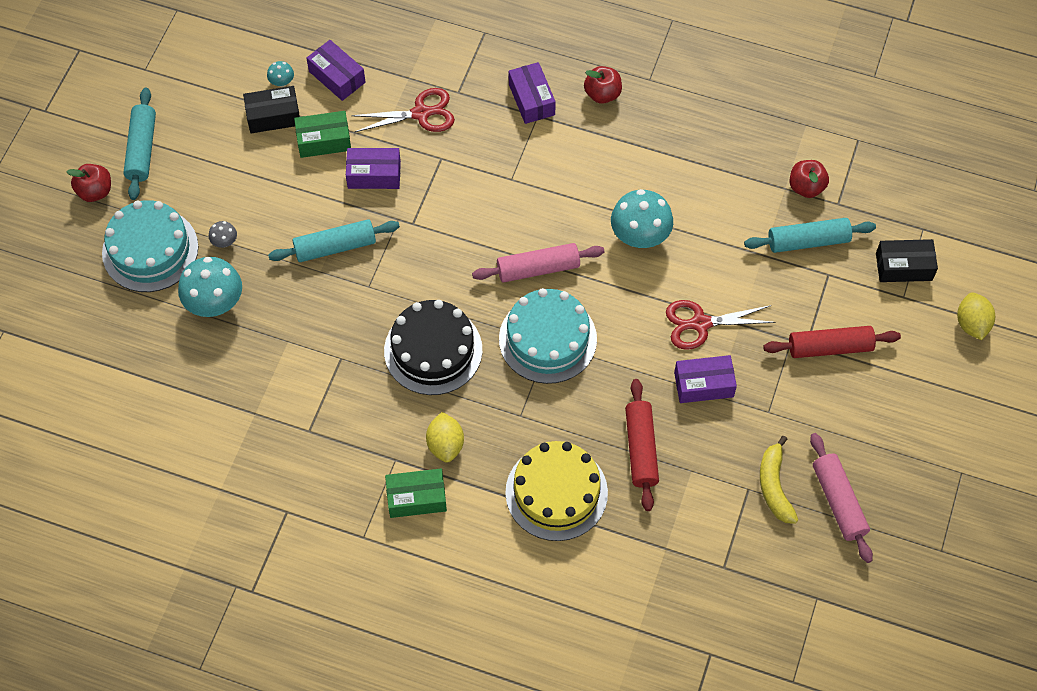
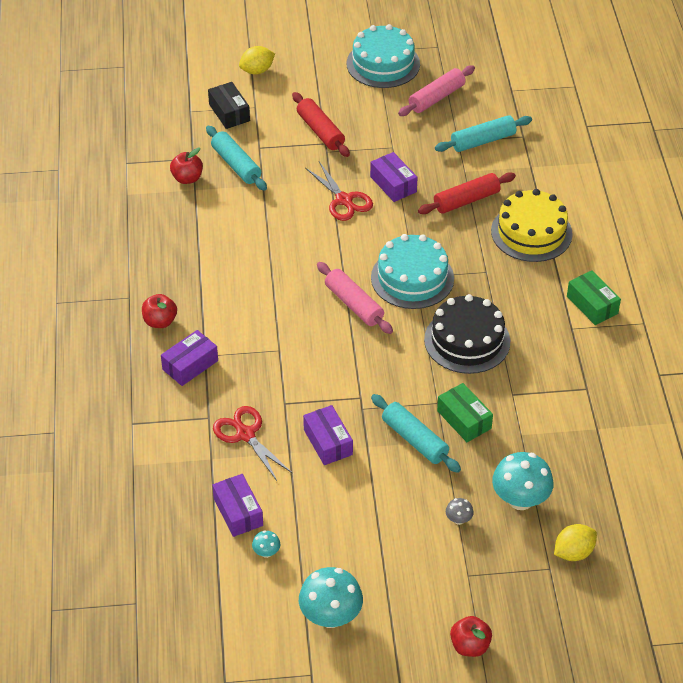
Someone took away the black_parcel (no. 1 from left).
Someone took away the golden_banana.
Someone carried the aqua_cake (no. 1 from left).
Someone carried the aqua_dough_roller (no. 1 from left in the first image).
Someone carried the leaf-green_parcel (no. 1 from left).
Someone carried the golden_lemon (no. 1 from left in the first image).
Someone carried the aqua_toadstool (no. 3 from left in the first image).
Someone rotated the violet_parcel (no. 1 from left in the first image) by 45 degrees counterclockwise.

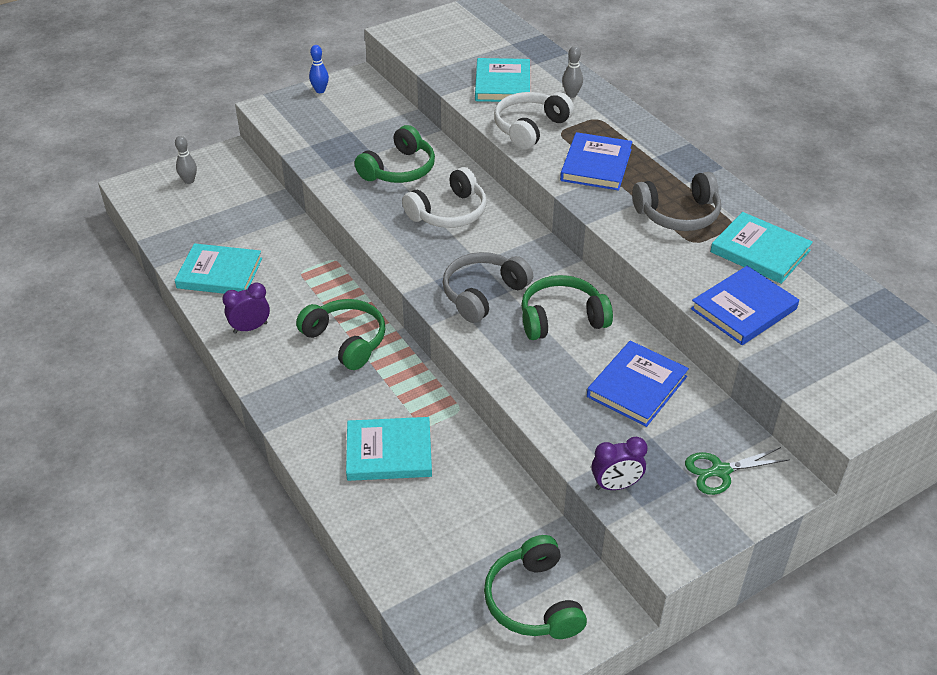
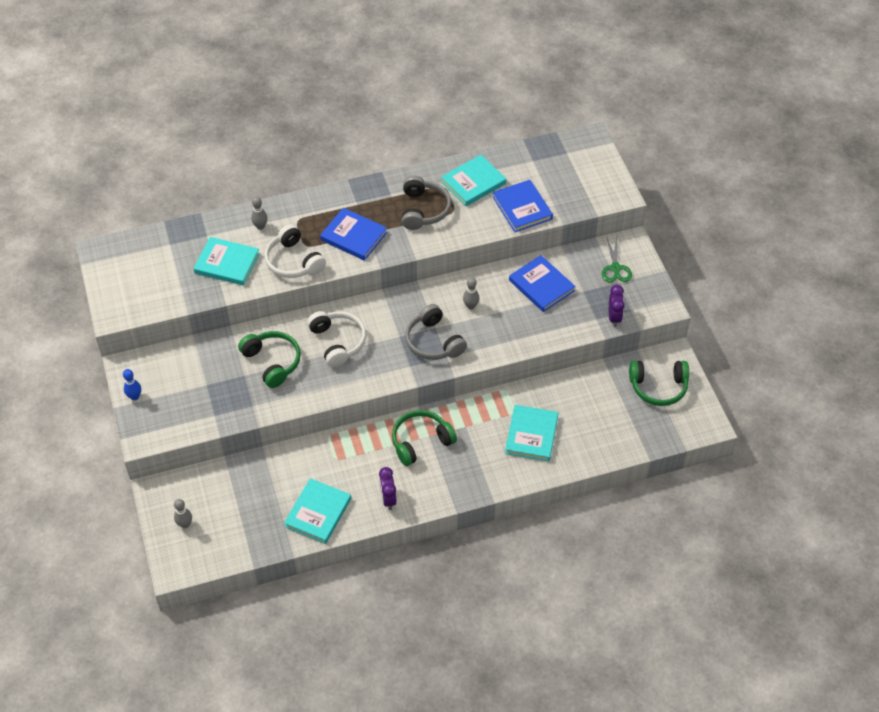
Someone swapped the leaf-green_headphones (no. 4 from left) for the gray_skittle (no. 3 from left).

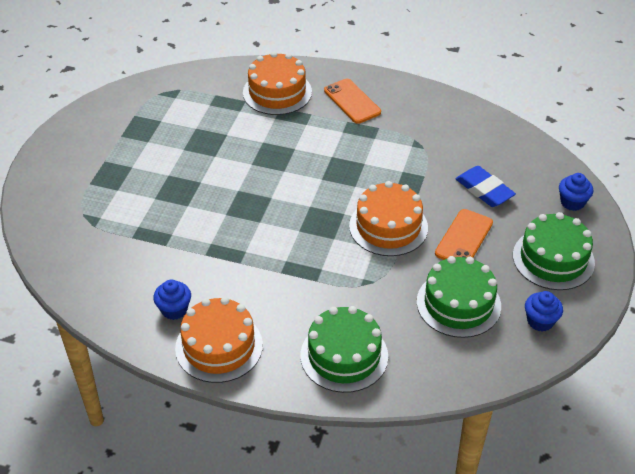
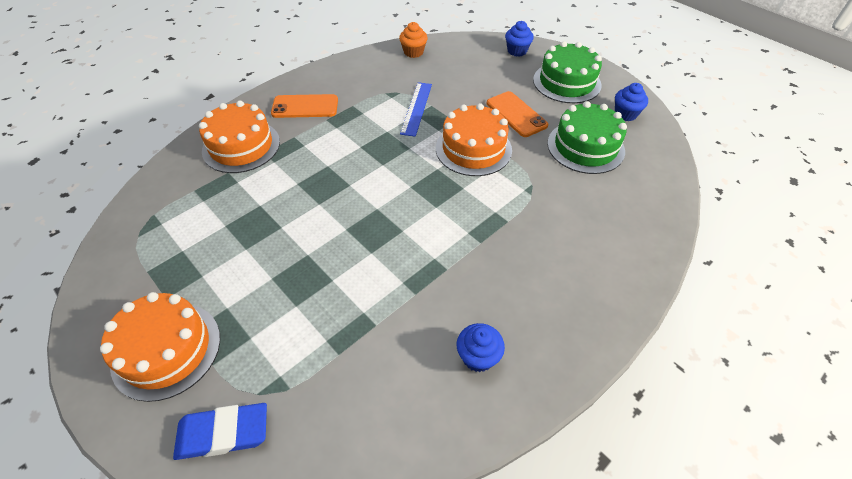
Someone took away the leaf-green_cake (no. 1 from left).
Someone put down the orange_muffin.
Someone put down the cobalt_straightedge.
Someone carried the orange_cake (no. 1 from left).
Someone carried the cobalt_pencil_eraser.

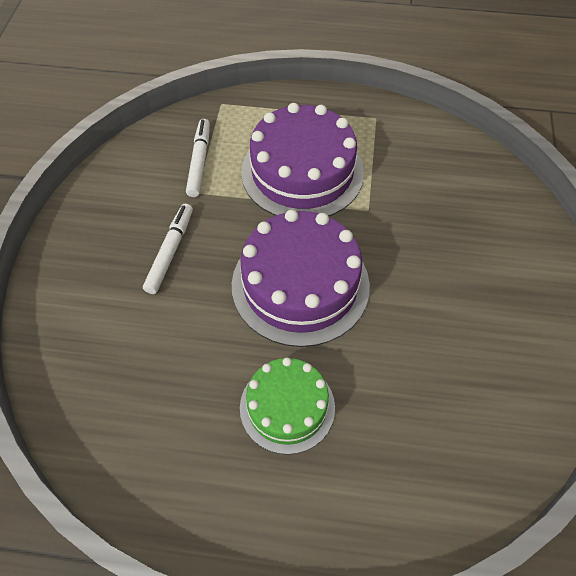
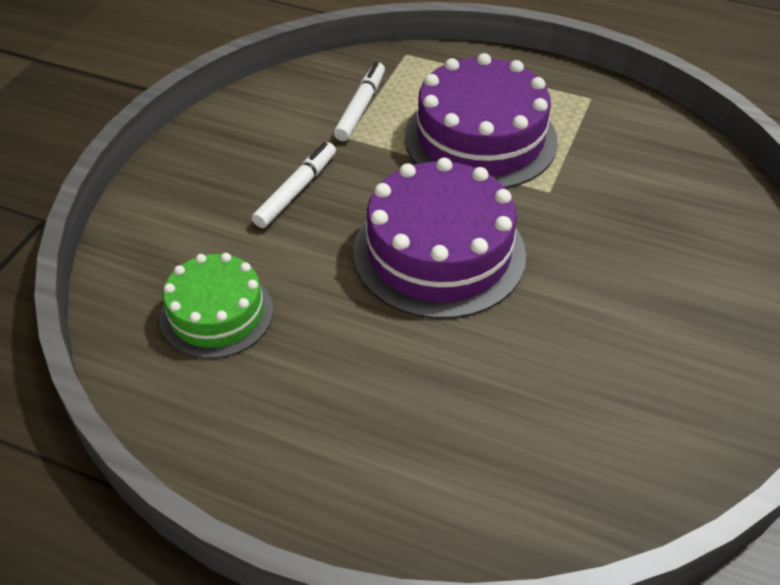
Someone carried the leaf-green_cake.

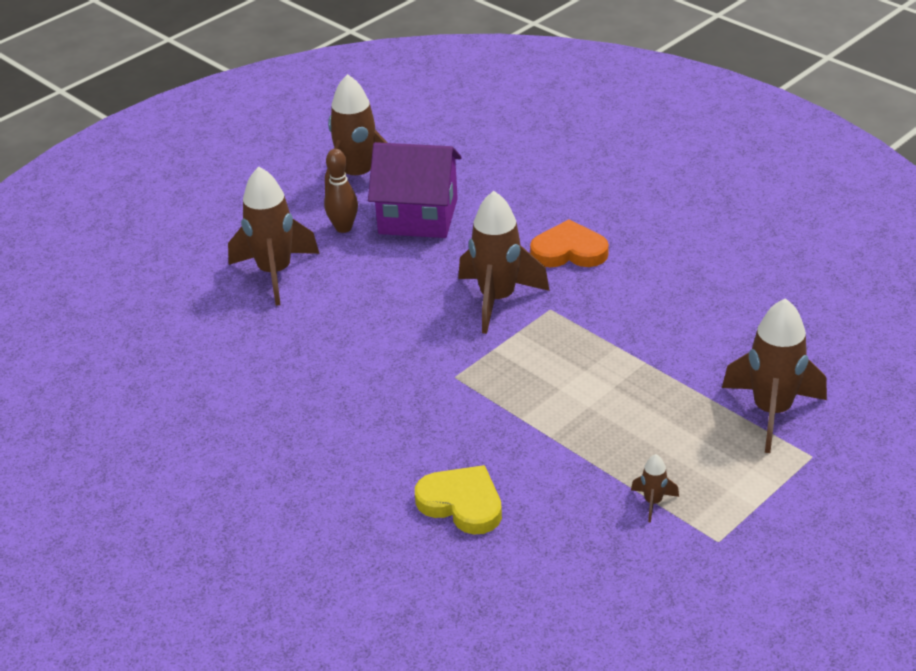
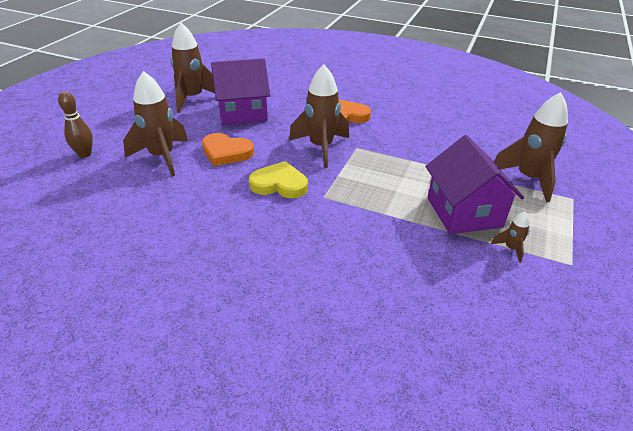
Someone put down the orange_love_heart (no. 1 from left).
Someone put down the violet_cottage (no. 2 from left).
Someone carried the brown_skittle.
Someone carried the golden_love_heart.

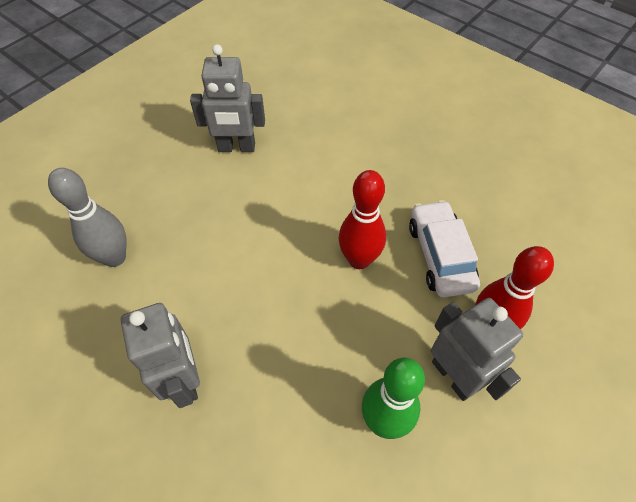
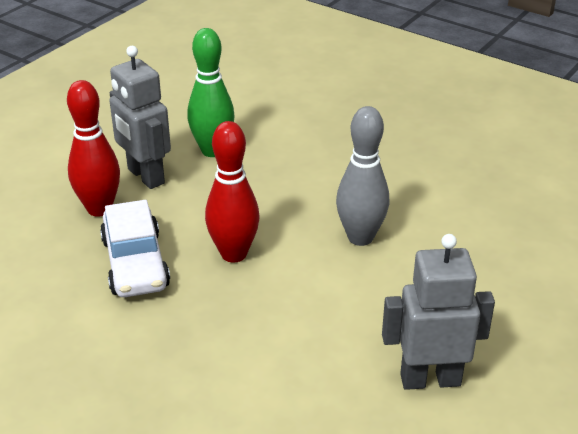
Someone took away the gray_robot_figure (no. 1 from left).
Someone carried the gray_skittle.

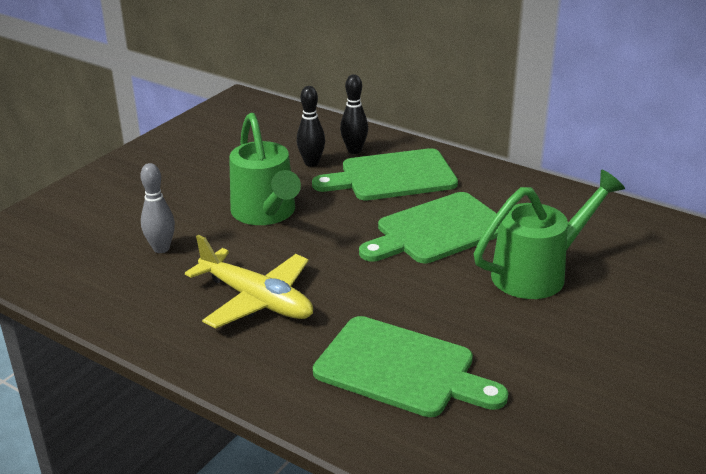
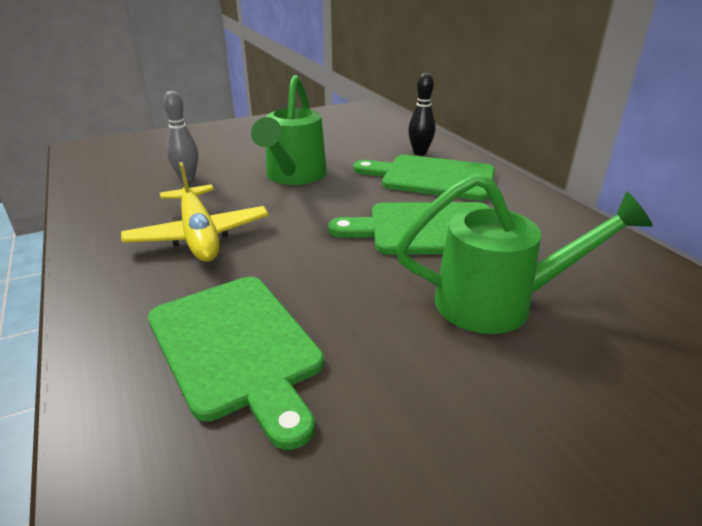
Someone took away the black_skittle (no. 1 from left).

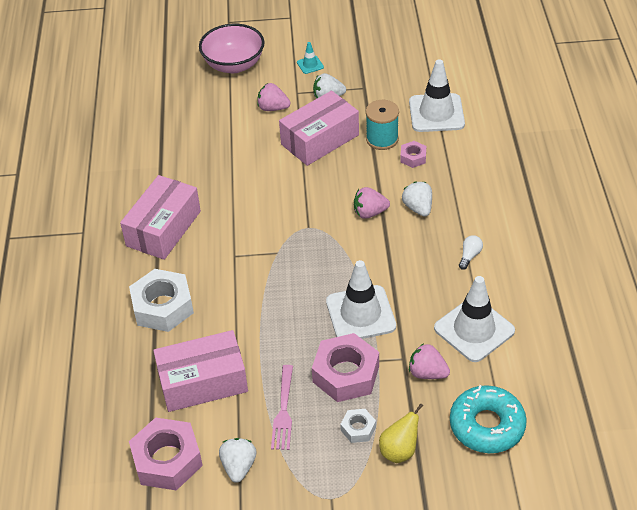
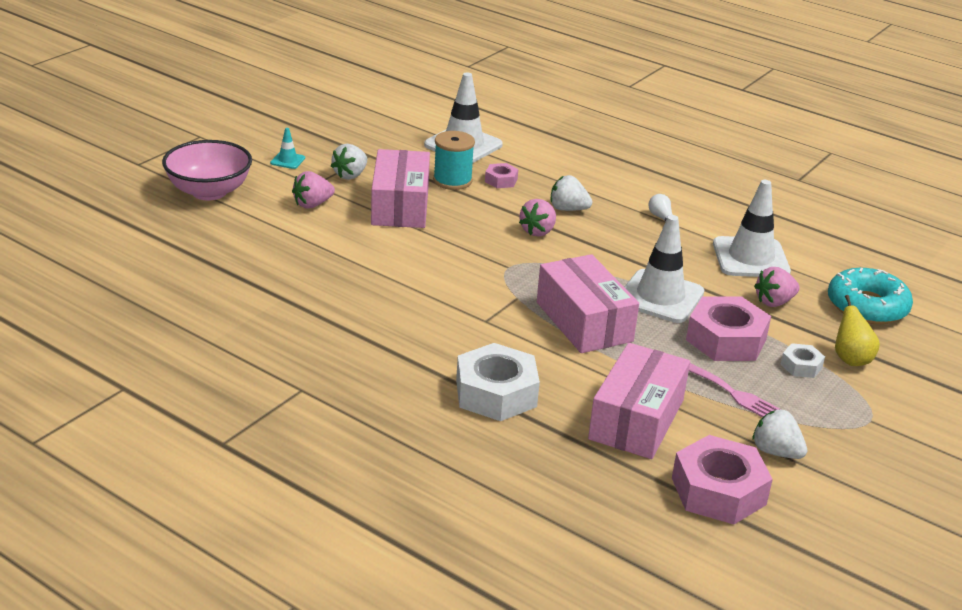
Someone carried the rosy_parcel (no. 1 from left in the first image).

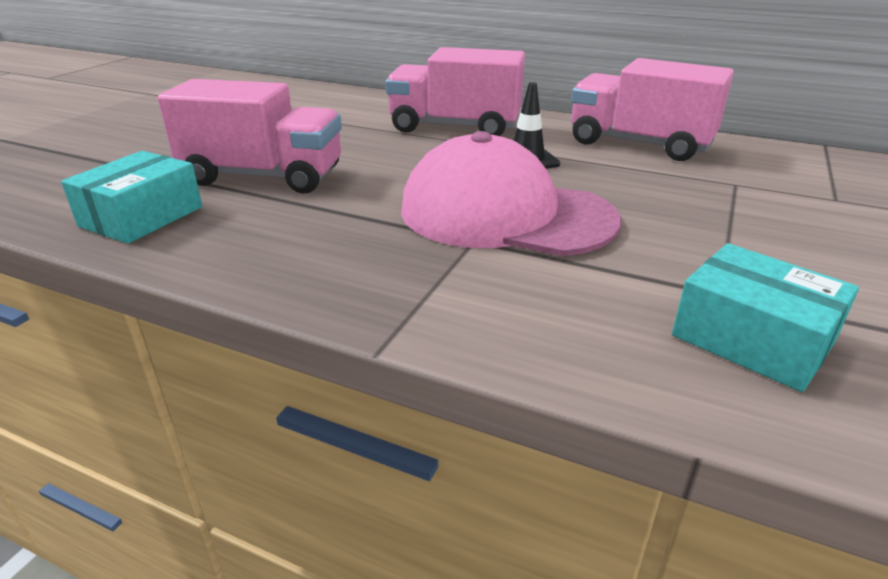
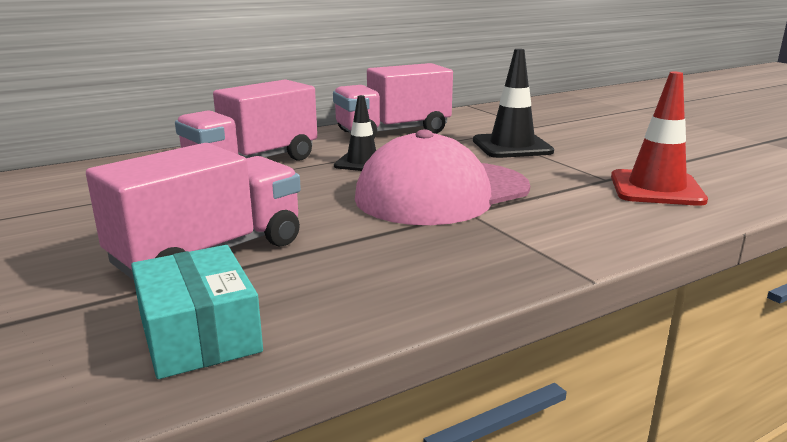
Someone put down the black_road_cone (no. 2 from left).
Someone swapped the aqua_parcel (no. 2 from left) for the crimson_road_cone.

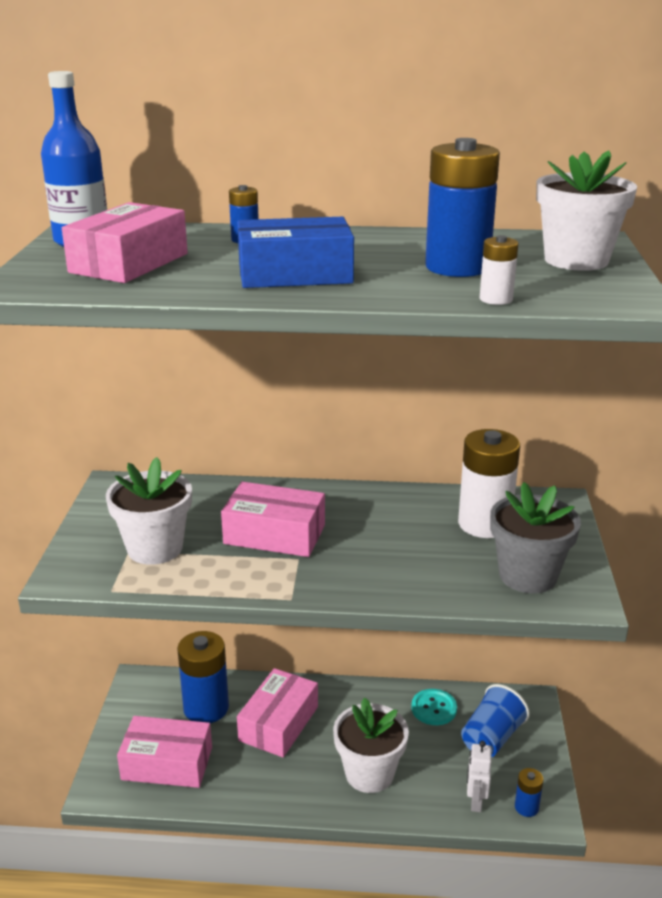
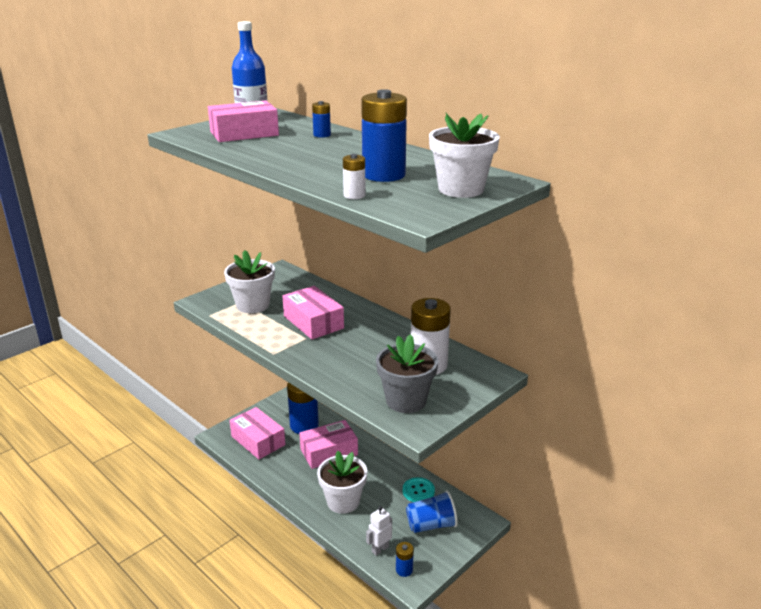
Someone took away the cobalt_parcel.

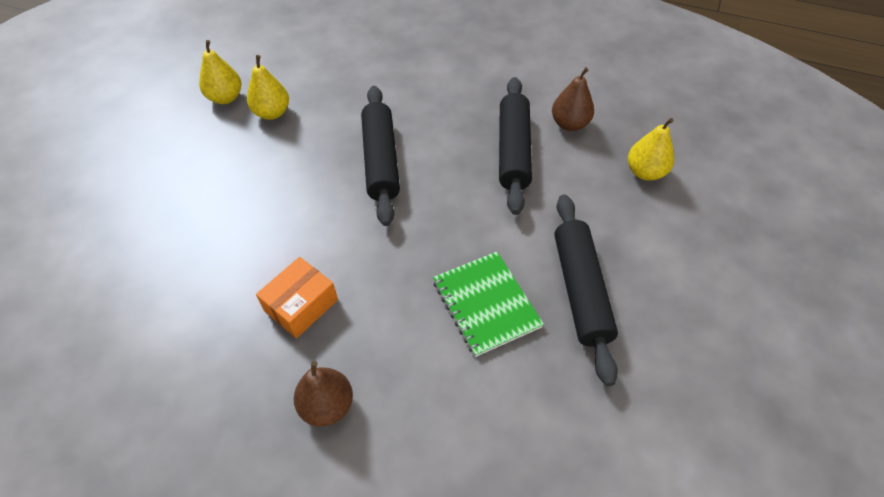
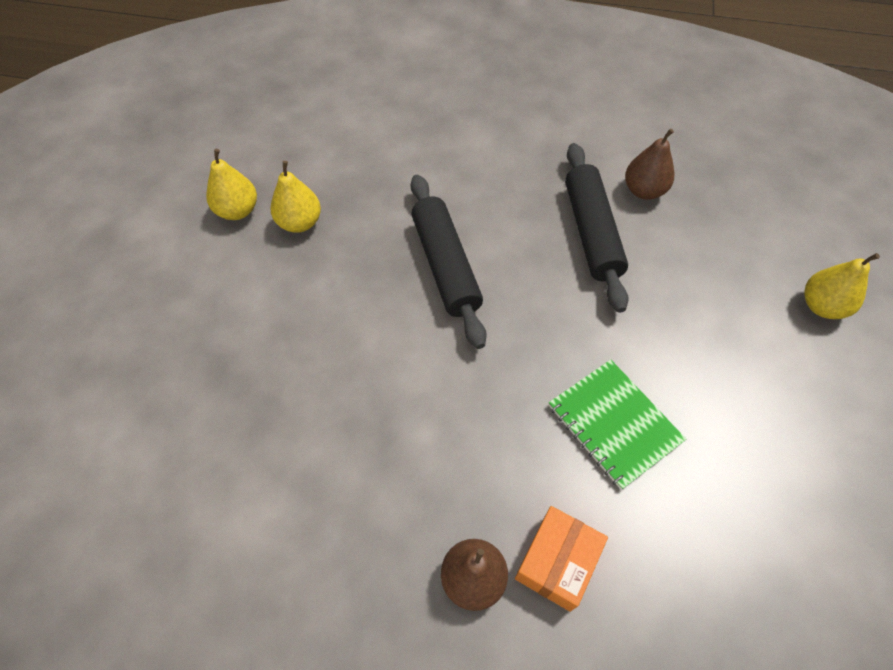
Someone took away the black_dough_roller (no. 3 from left).
Someone carried the orange_parcel.
Someone carried the golden_pear (no. 3 from left).

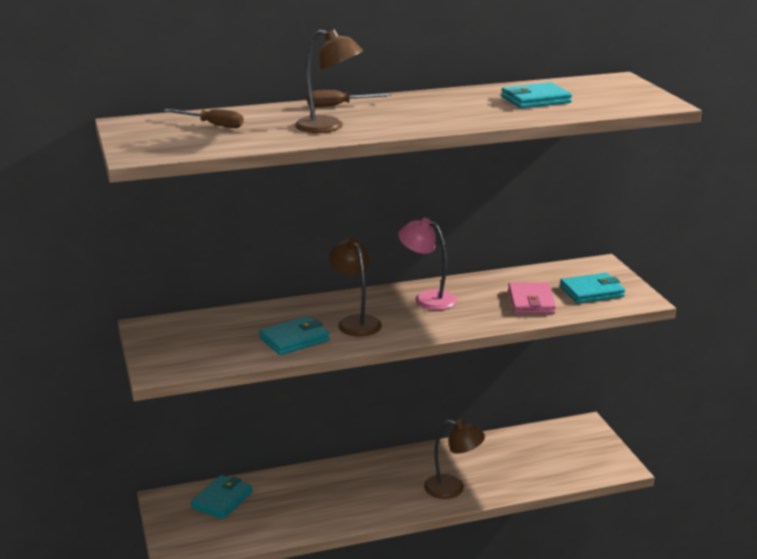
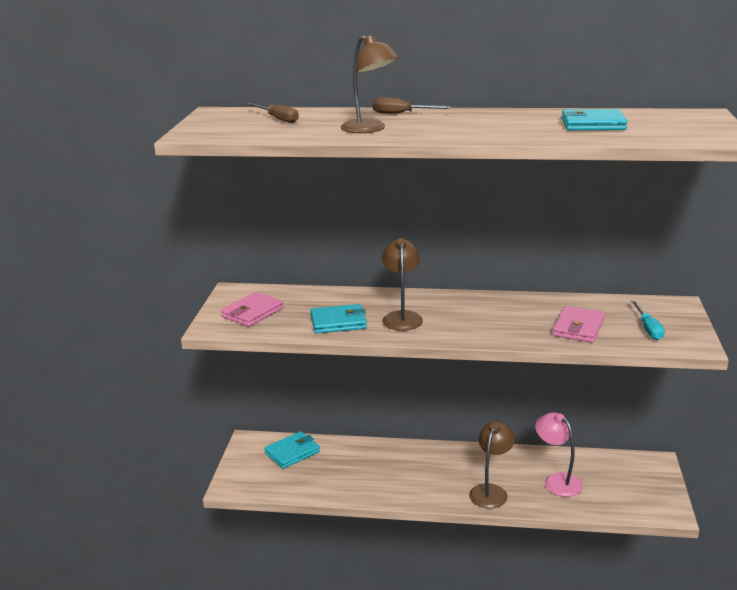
Someone put down the rosy_billfold (no. 1 from left).
Someone carried the rosy_reading_lamp.
Someone swapped the aqua_billfold (no. 4 from left) for the aqua_screwdriver.
Someone rotated the brown_reading_lamp (no. 3 from left) by 105 degrees counterclockwise.

